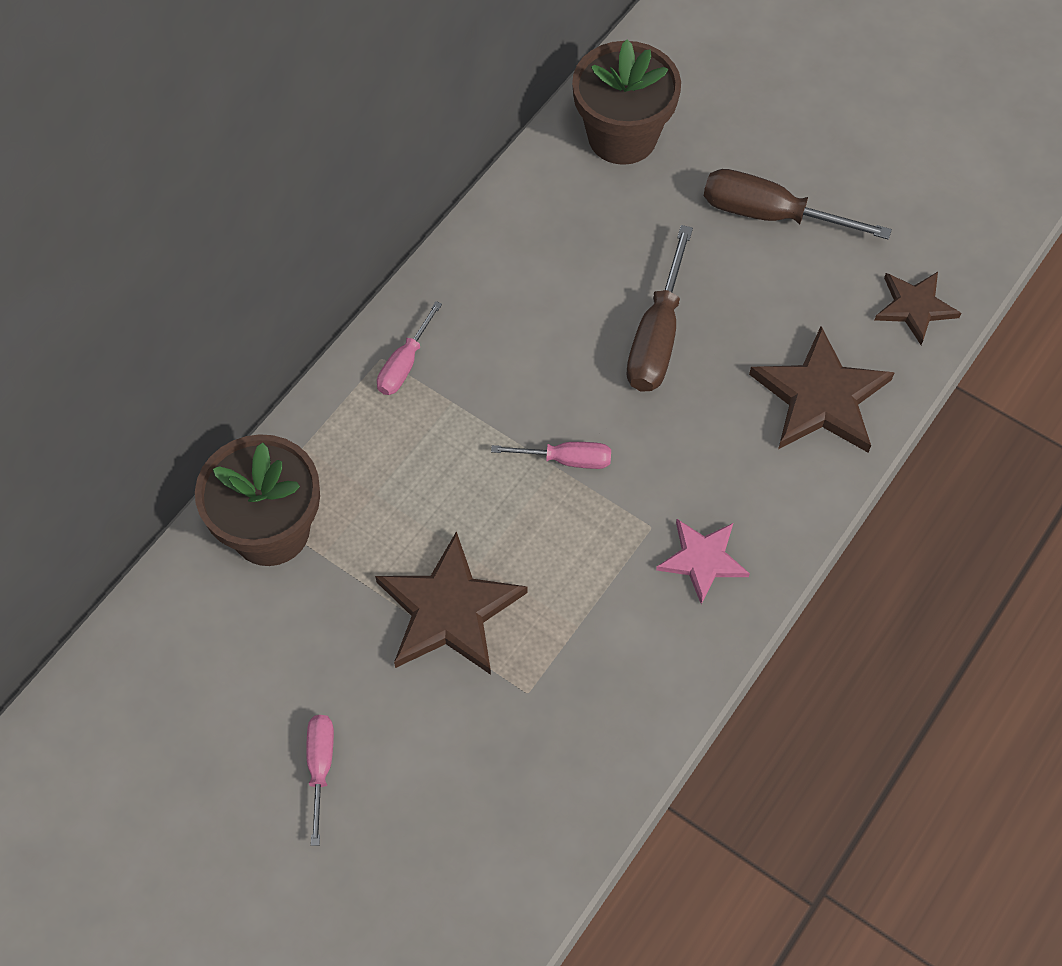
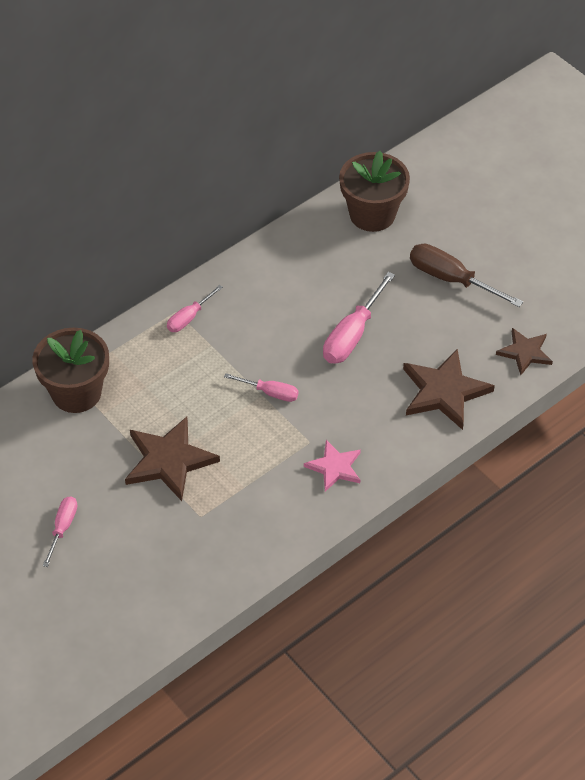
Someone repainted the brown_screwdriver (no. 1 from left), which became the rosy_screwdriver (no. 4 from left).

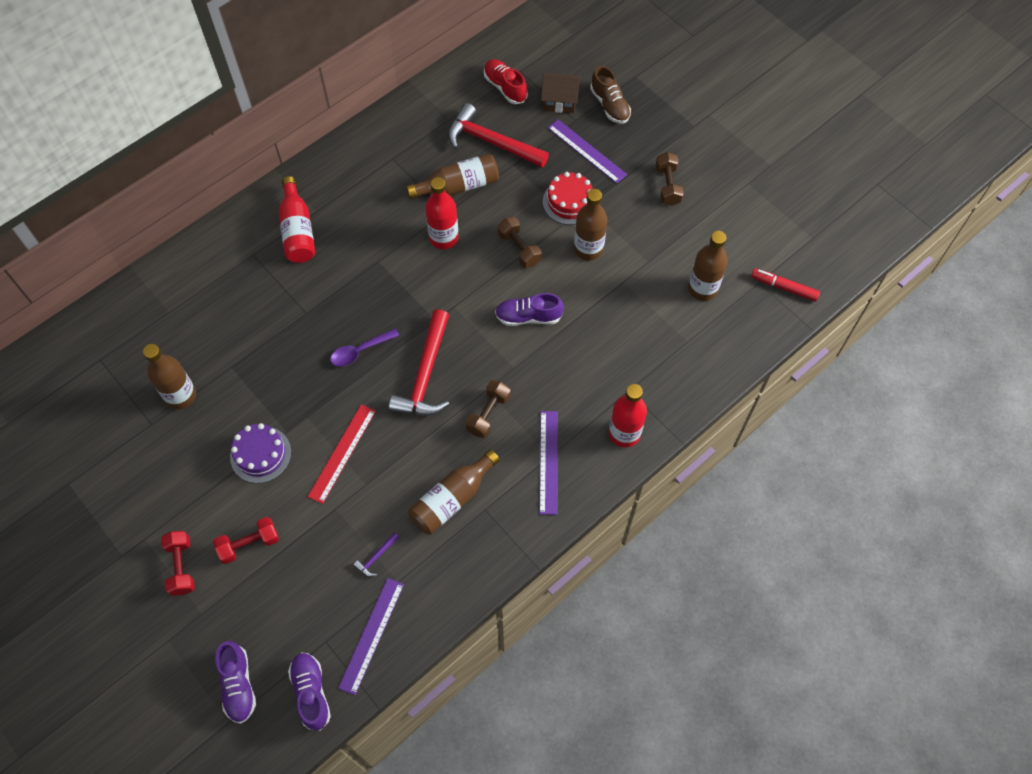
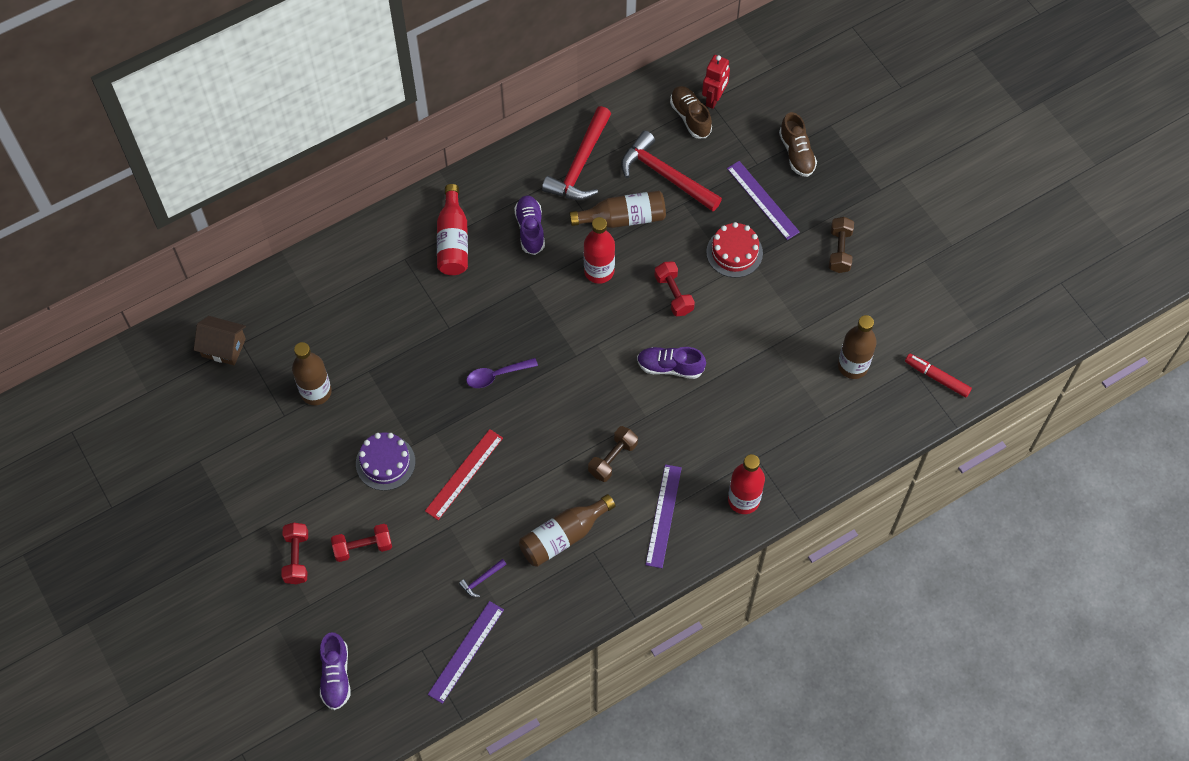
Someone took away the brown_drink_bottle (no. 4 from left).
Someone put down the crimson_robot_figure.
Someone carried the violet_shoe (no. 2 from left).
Someone carried the crimson_hammer (no. 1 from left).
Someone carried the brown_cottage.
Someone repainted the crimson_shoe, which became the brown_shoe (no. 1 from left).
Someone repainted the brown_free_weight (no. 2 from left), which became the crimson_free_weight (no. 3 from left).

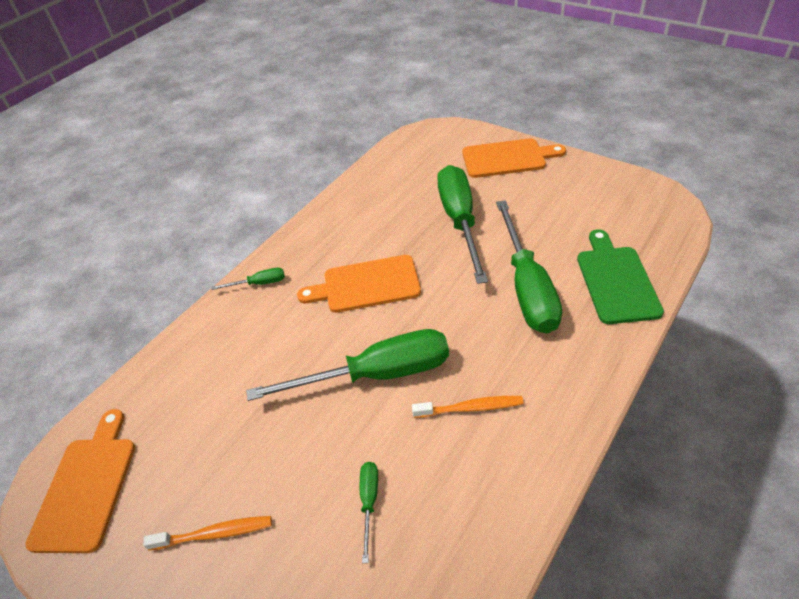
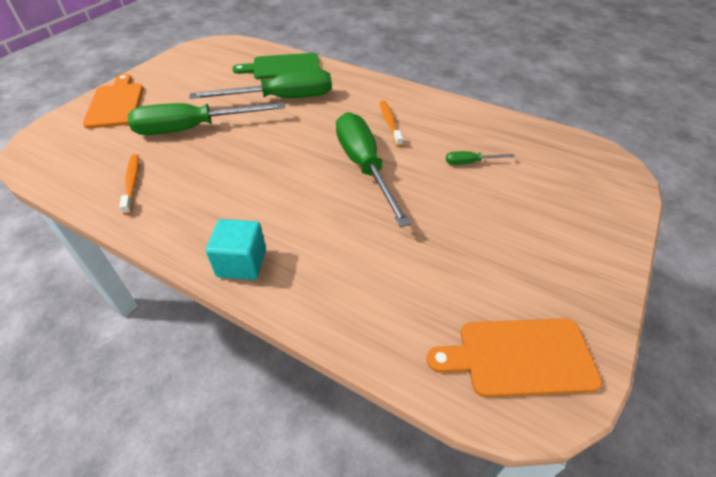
Someone took away the orange_cutting_board (no. 2 from left).
Someone carried the orange_toothbrush (no. 1 from left).
Someone swapped the leaf-green_screwdriver (no. 1 from left) for the aqua_solid_cube.

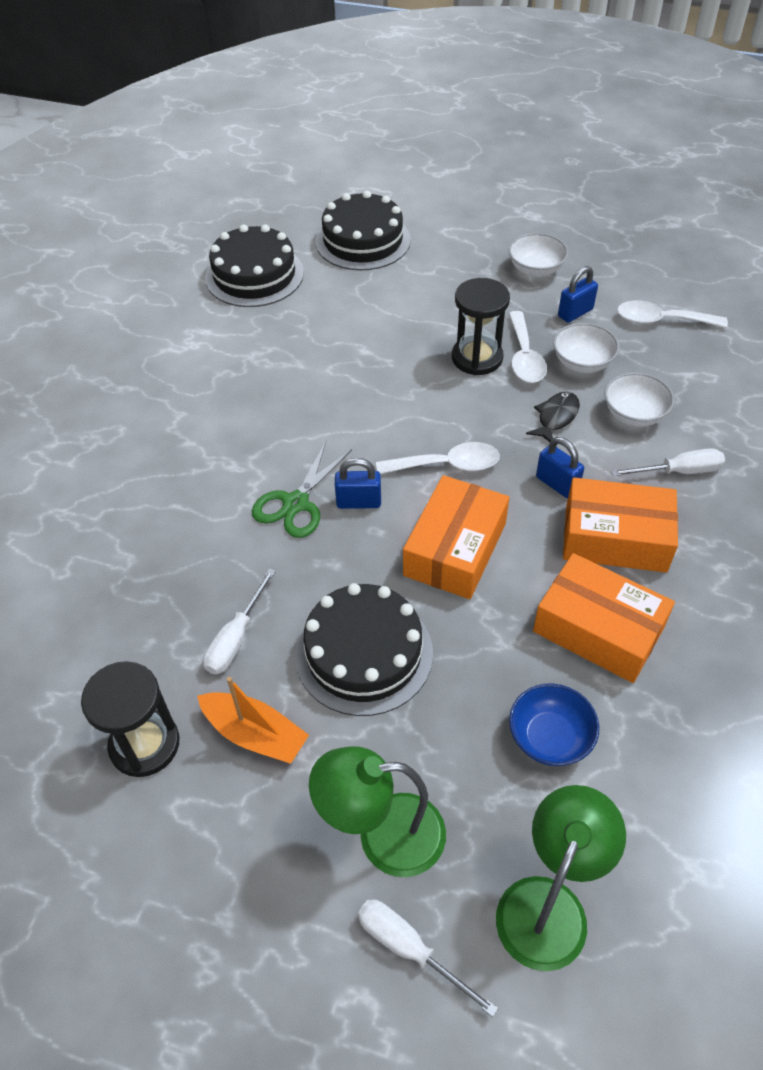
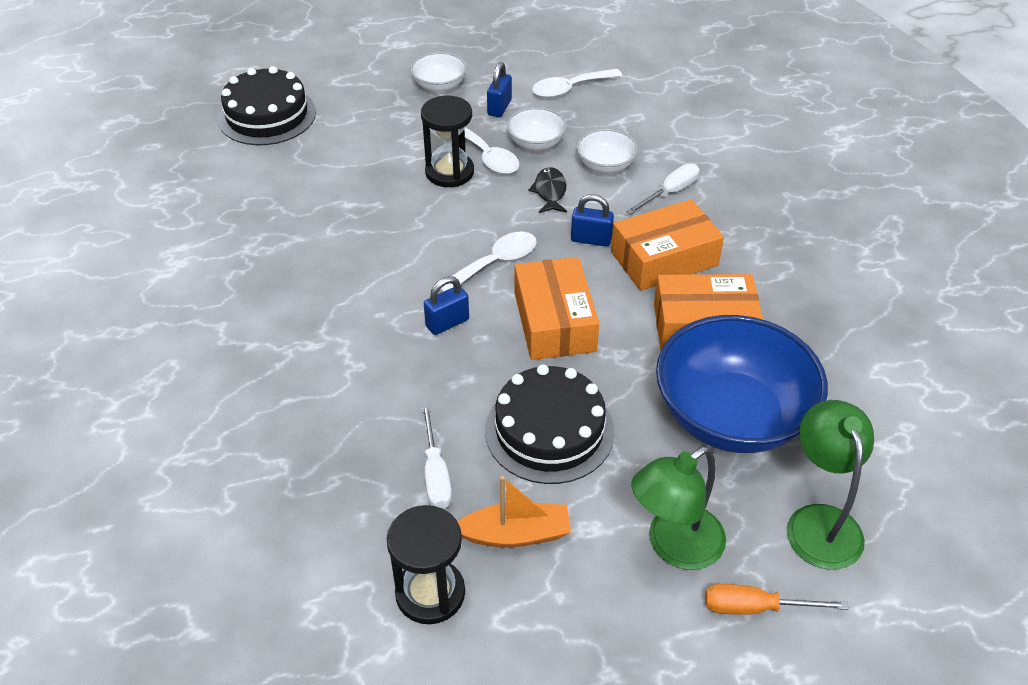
Someone took away the black_cake (no. 1 from left).
Someone took away the leaf-green_scissors.
Someone repainted the white_screwdriver (no. 2 from left), which became the orange_screwdriver.
Someone scaled the cobalt_bowl by 2.16.

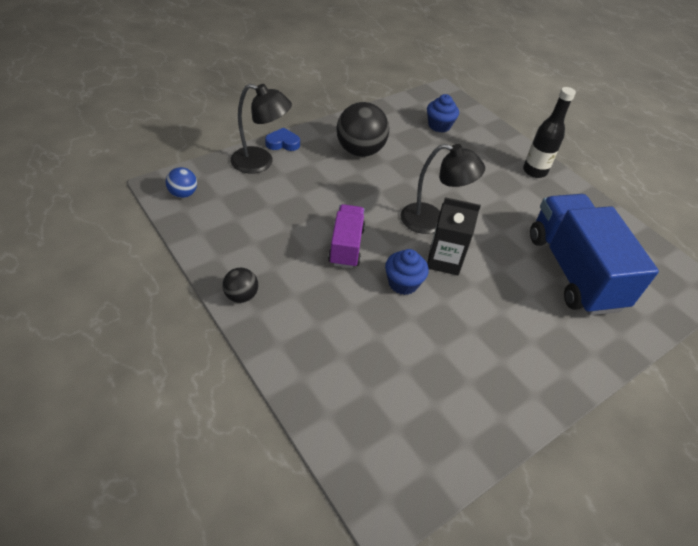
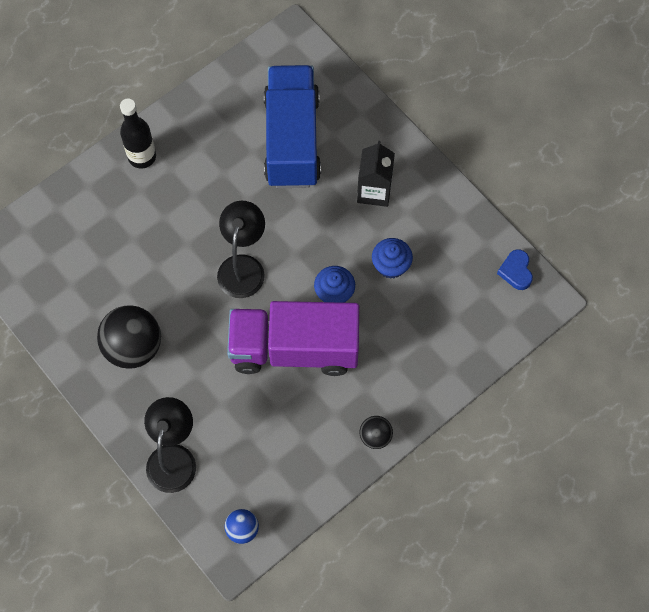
Someone carried the cobalt_love_heart.
Someone carried the cobalt_muffin (no. 2 from left).
Someone carried the black_juice_carton.
Someone rotated the cobalt_toy_truck by 105 degrees clockwise.
Someone scaled the violet_toy_truck by 1.86.

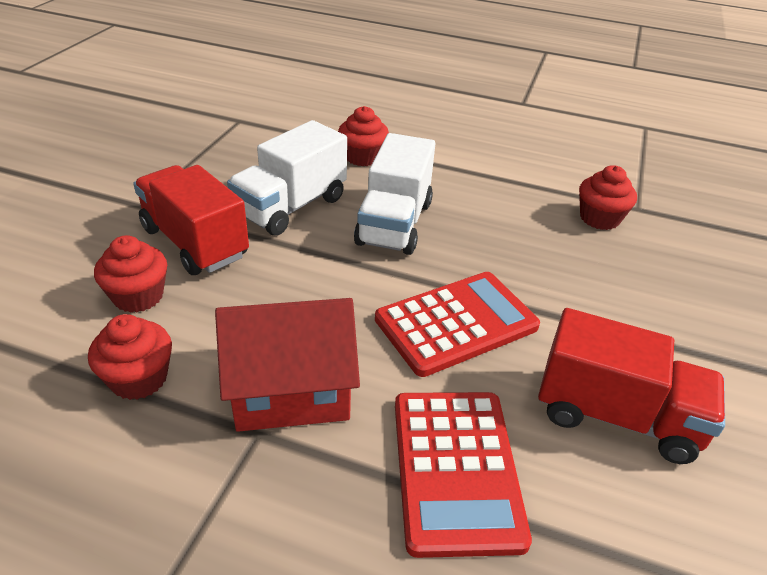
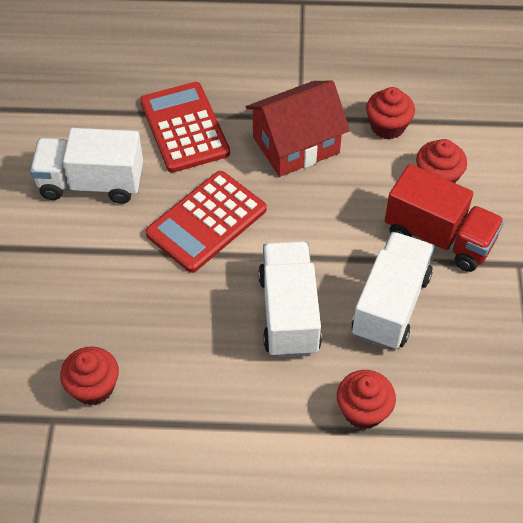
Someone repainted the crimson_toy_truck (no. 2 from left), which became the white_toy_truck (no. 1 from left).

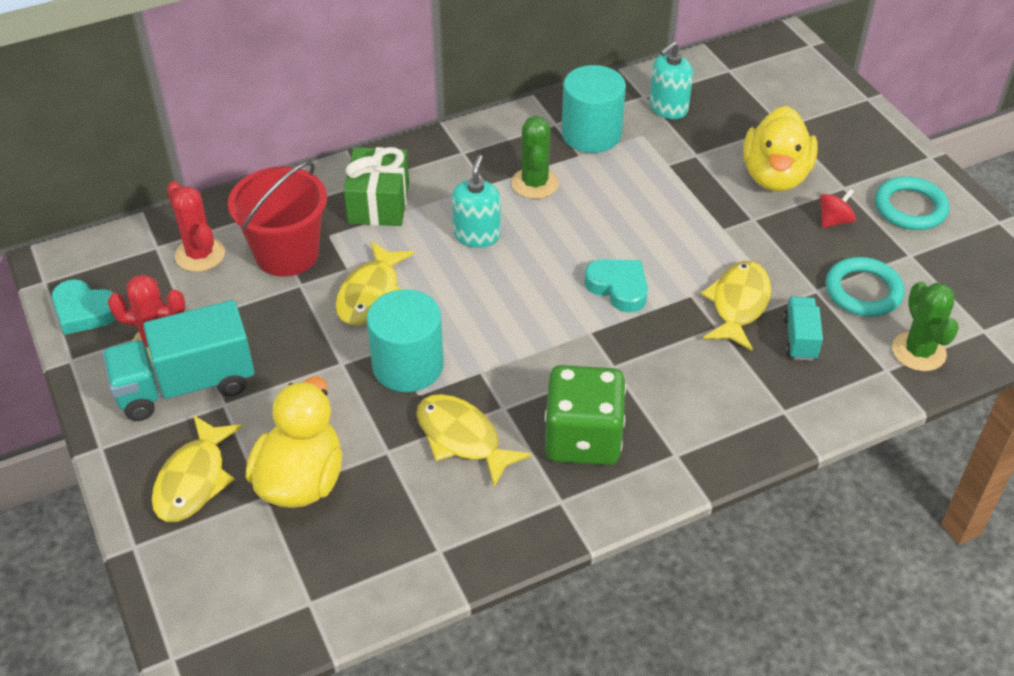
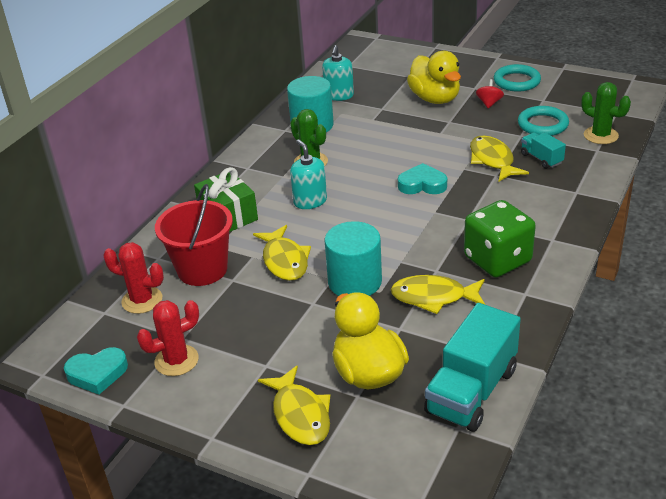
Someone carried the aqua_toy_truck (no. 1 from left).

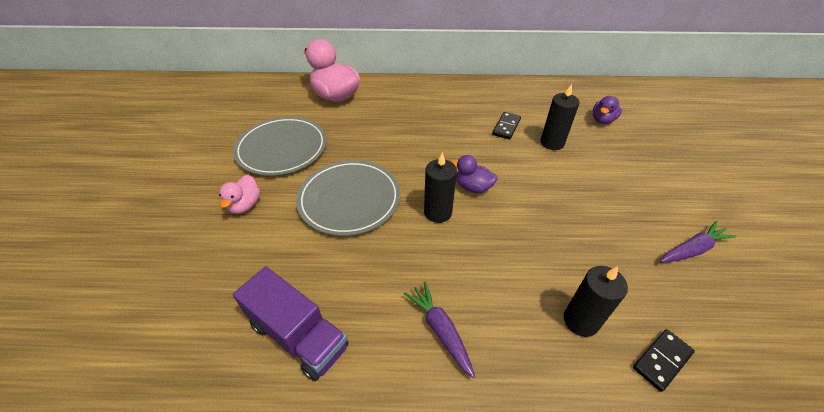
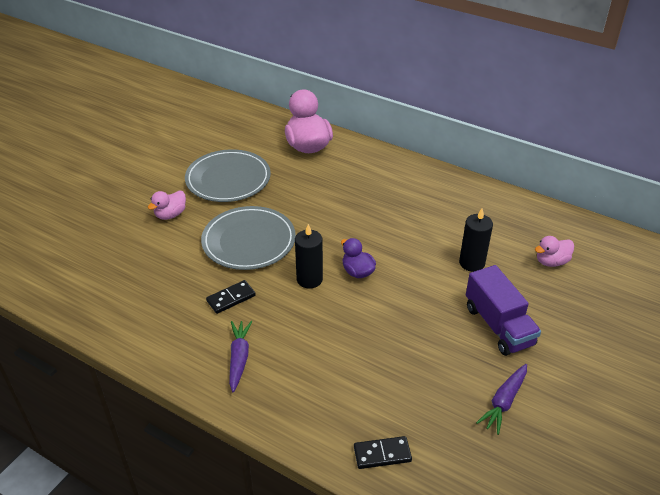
Someone took away the black_candle (no. 3 from left).
Someone carried the violet_toy_truck.
Someone carried the black_domino (no. 1 from left).
Someone repainted the violet_rubber_duck (no. 2 from left), which became the rosy_rubber_duck (no. 3 from left).
Someone rotated the violet_toy_carrot (no. 2 from left) by 120 degrees clockwise.

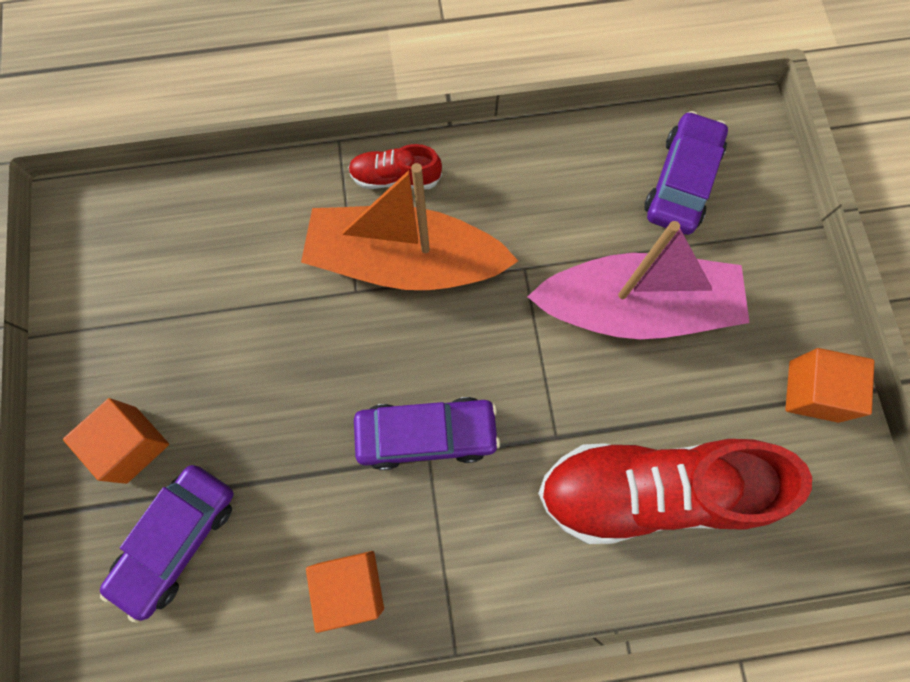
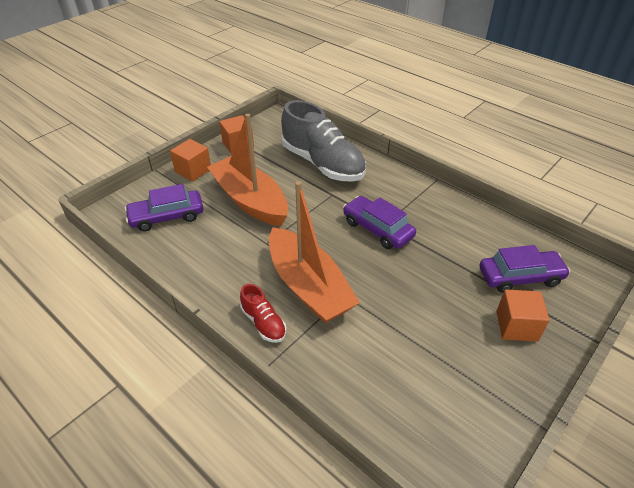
Someone carried the orange_solid_cube (no. 2 from left in the first image).
Someone repainted the rosy_toy_boat, which became the orange_toy_boat (no. 1 from left).
Someone repainted the crimson_shoe (no. 2 from left), which became the gray_shoe.

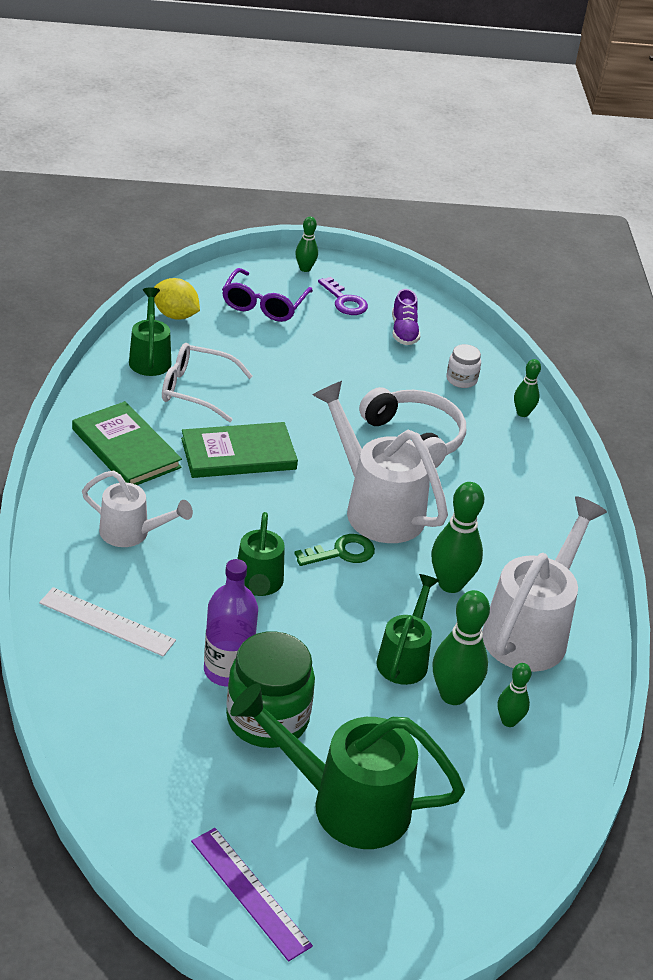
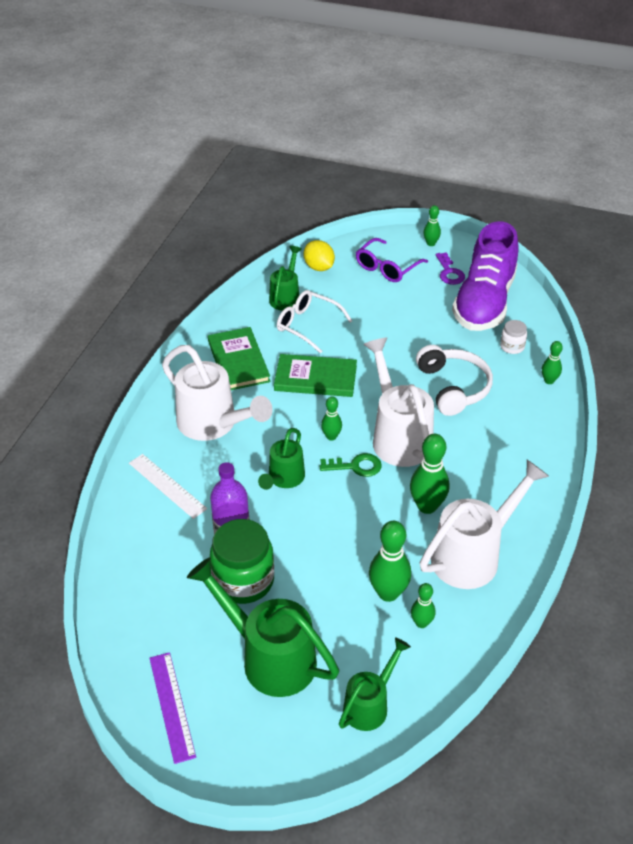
Someone put down the leaf-green_skittle (no. 1 from left).
Someone carried the leaf-green_watering_can (no. 4 from left).
Someone scaled the white_watering_can (no. 1 from left) by 1.70.
Someone scaled the violet_shoe by 2.46.

